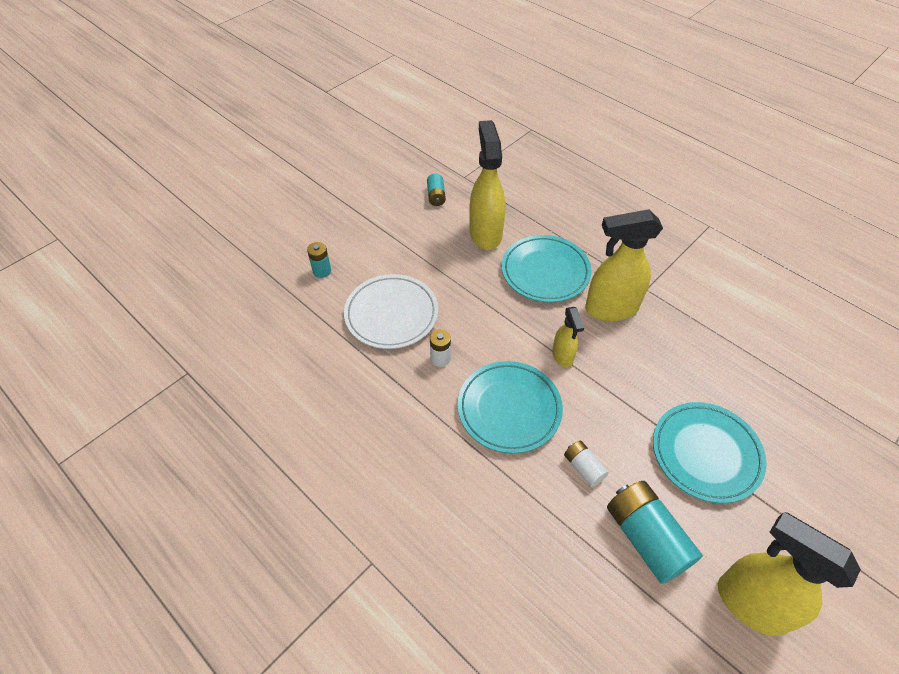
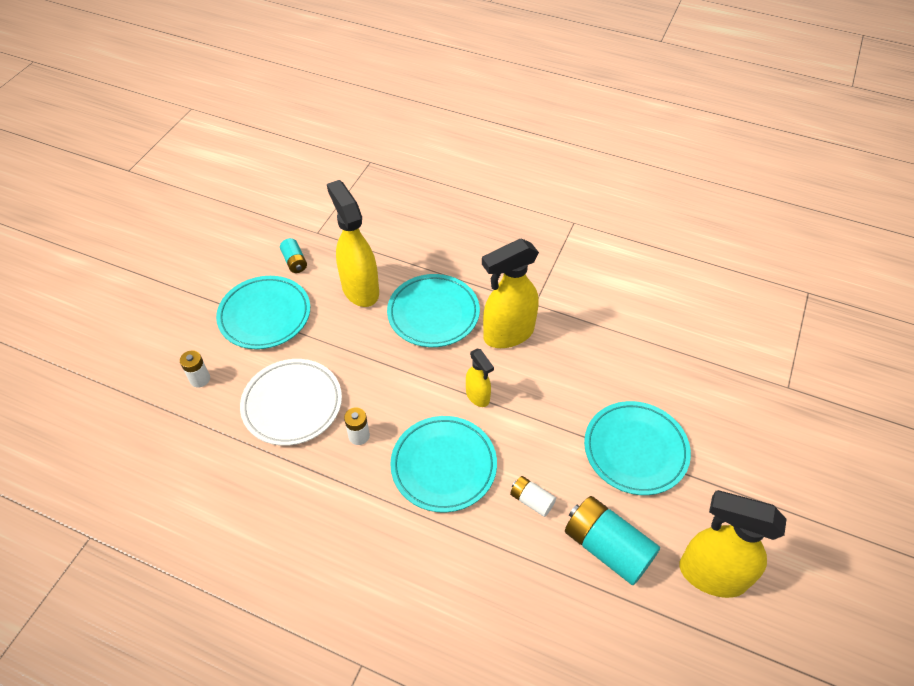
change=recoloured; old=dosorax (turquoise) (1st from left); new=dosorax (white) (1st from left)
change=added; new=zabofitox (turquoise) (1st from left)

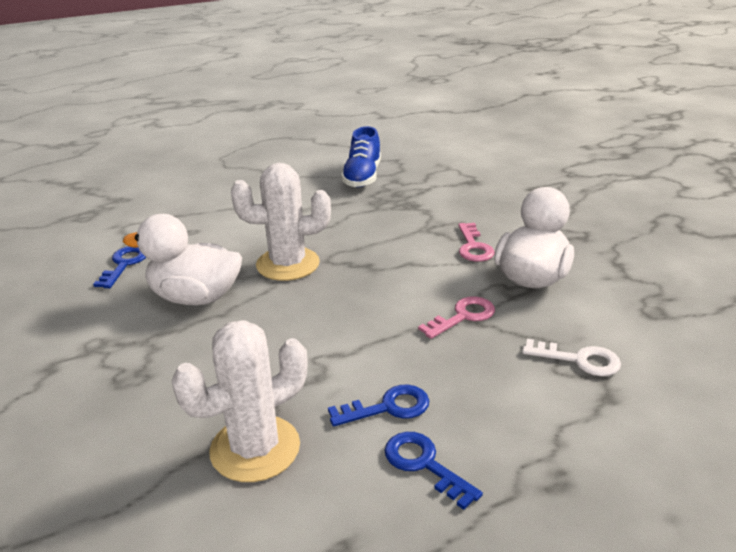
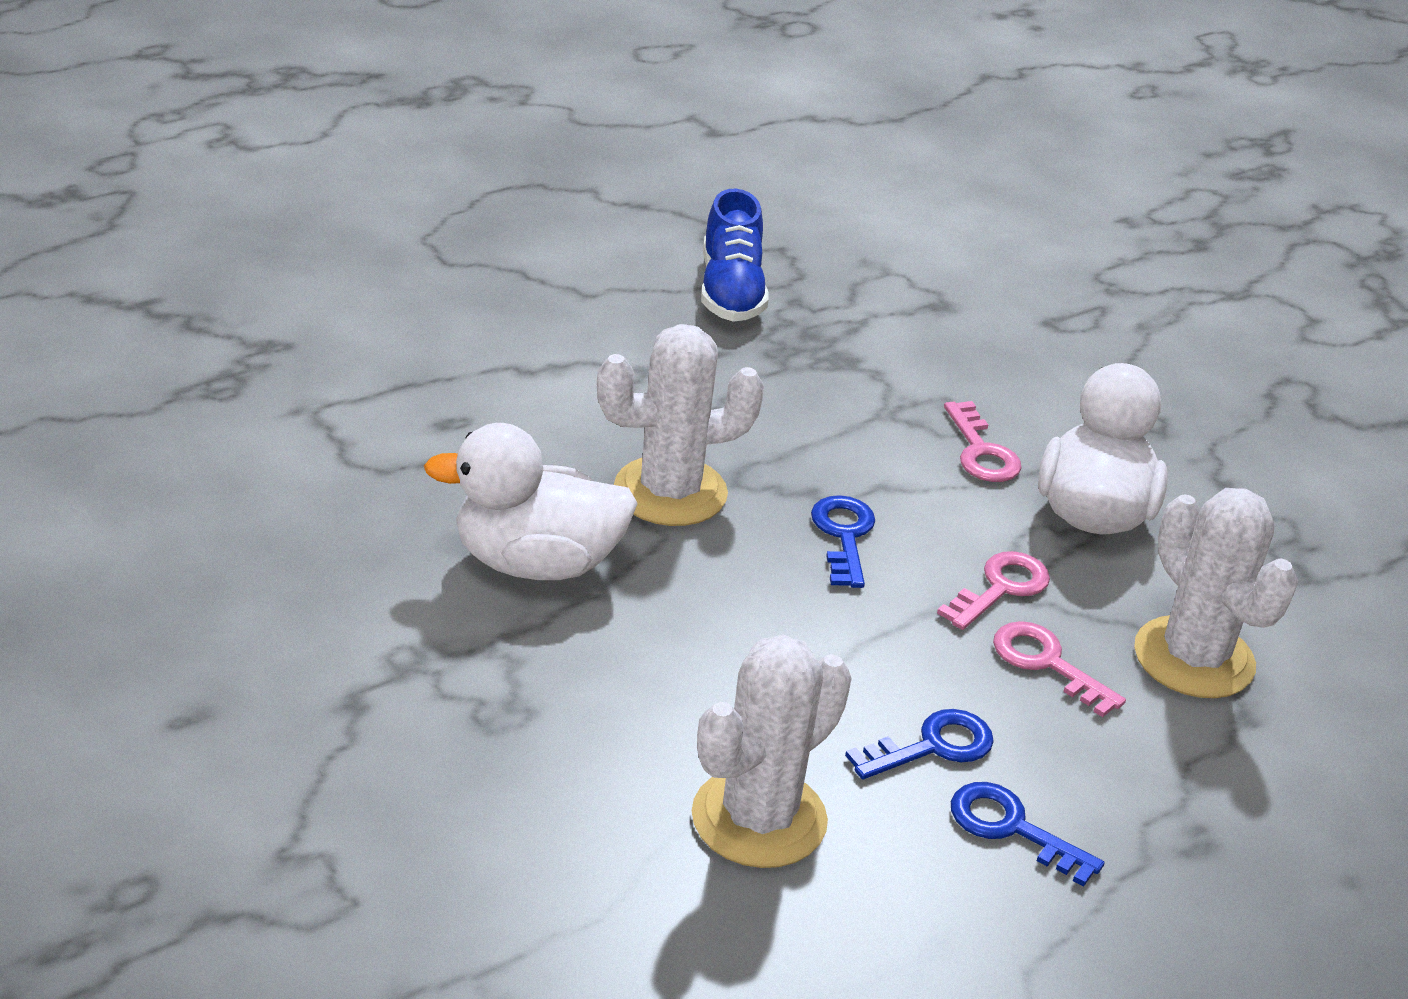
change=moved; old=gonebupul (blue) (1st from left)
change=added; new=gonebupul (pink) (3rd from left)
change=replaced; old=gonebupul (white); new=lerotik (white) (3rd from left)

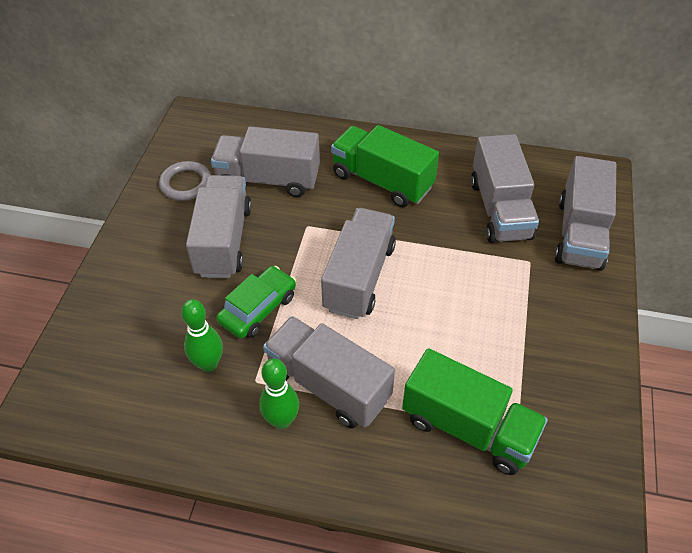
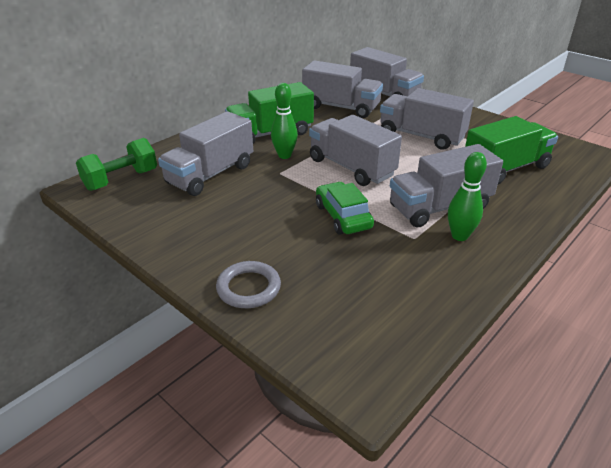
change=added; new=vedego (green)
change=moved; old=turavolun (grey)
change=moved; old=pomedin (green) (1st from left)
change=moved; old=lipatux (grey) (1st from left in the first image); new=lipatux (grey) (5th from left)

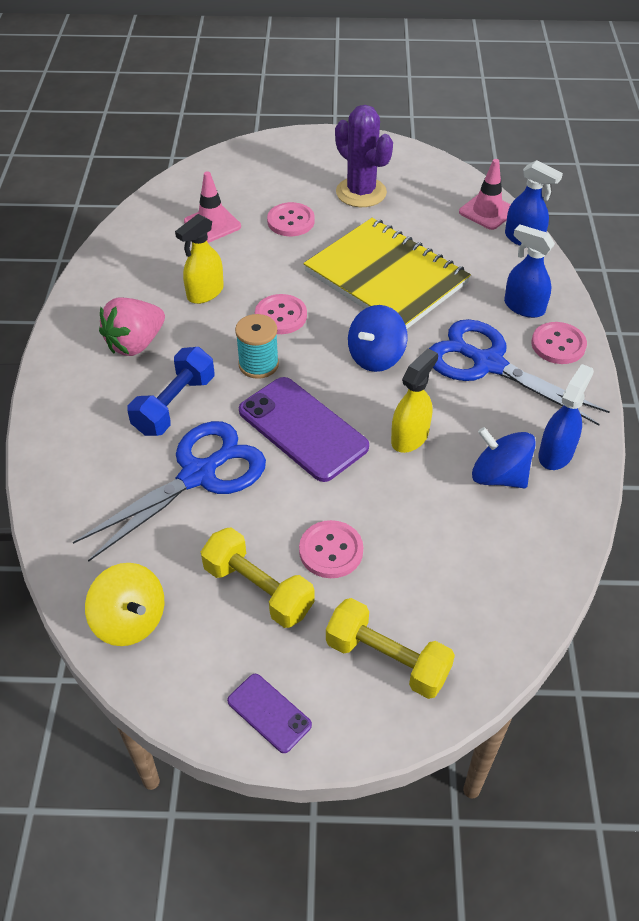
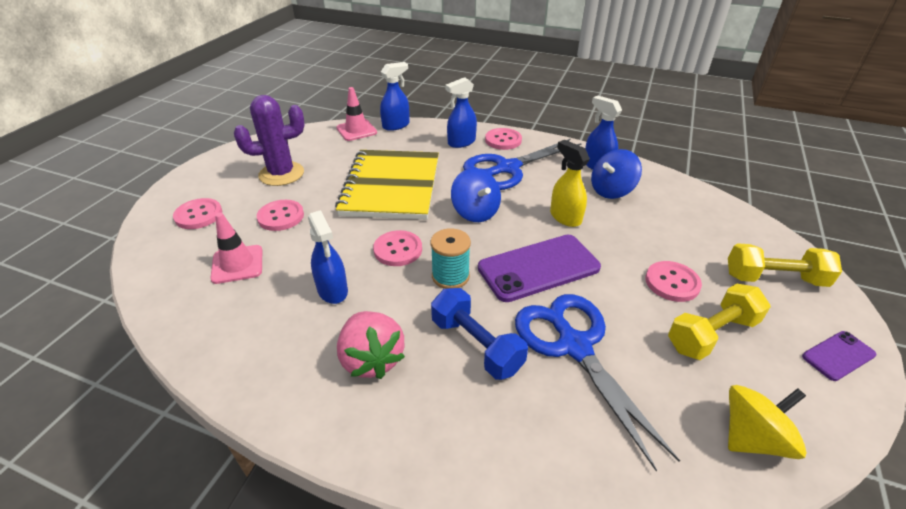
change=added; new=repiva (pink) (1st from left)
change=recoloured; old=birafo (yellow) (1st from left); new=birafo (blue) (1st from left)
change=turned; old=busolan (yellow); degrees=-60
change=turned; old=vedego (yellow) (2nd from left); degrees=45

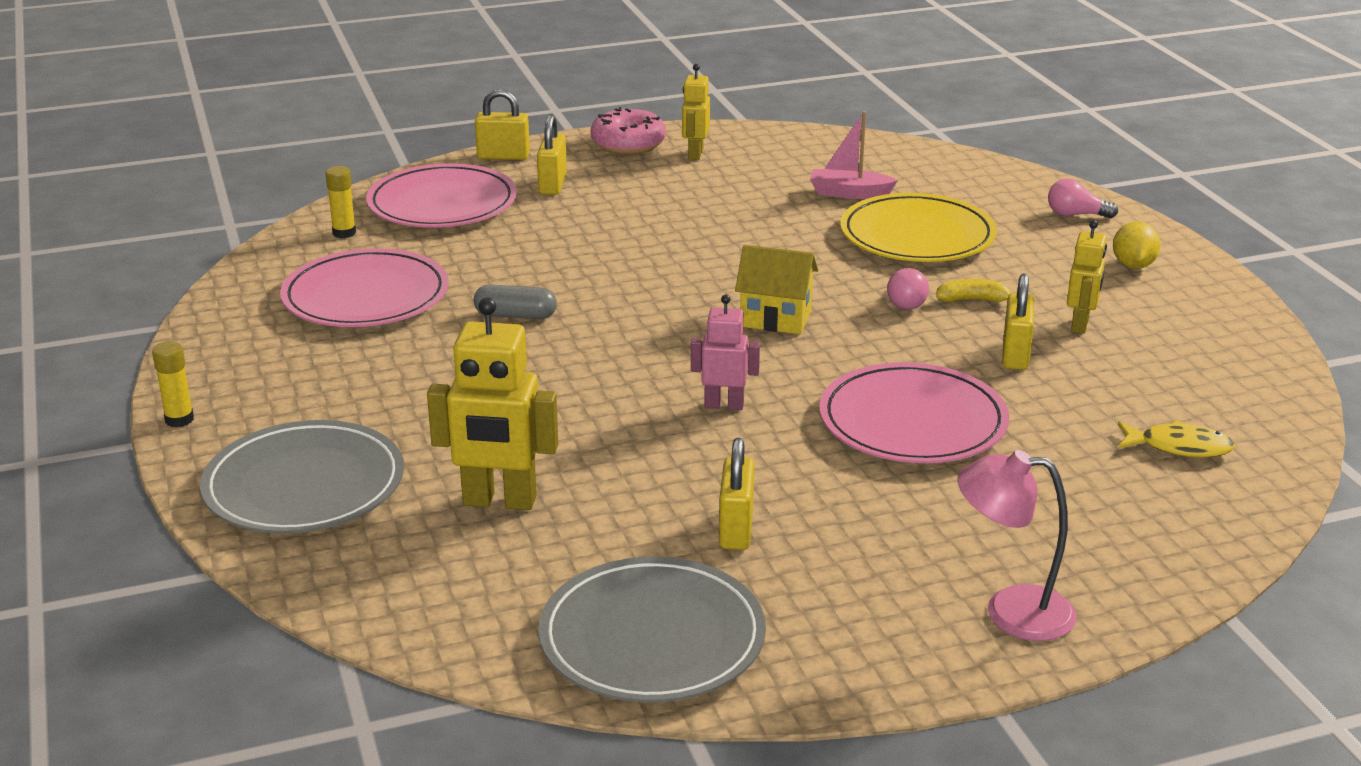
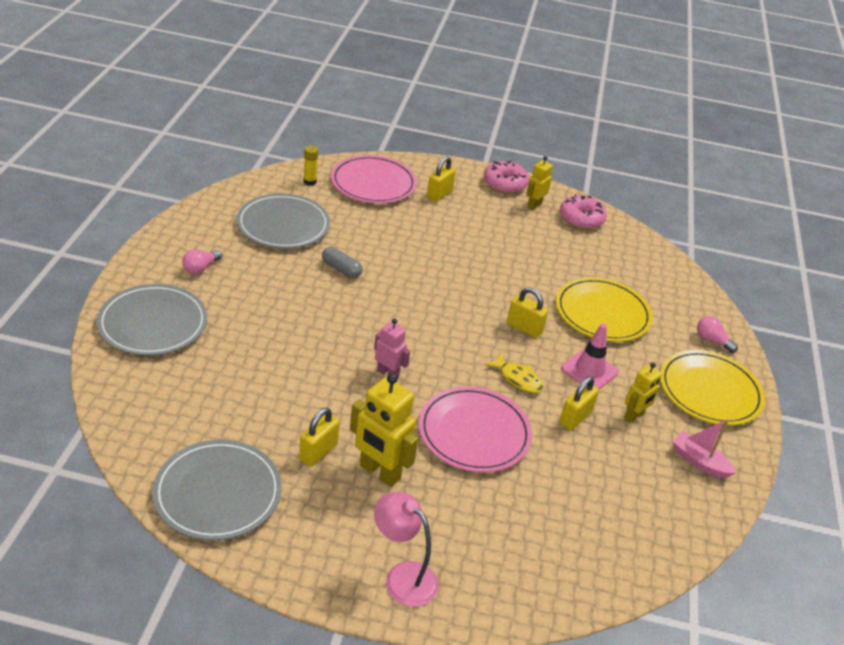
change=moved; old=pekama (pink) (1st from left)
change=recoloured; old=zabofitox (pink) (1st from left); new=zabofitox (grey) (3rd from left)
change=moved; old=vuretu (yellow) (1st from left)
change=moved; old=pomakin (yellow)
change=moved; old=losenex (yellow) (1st from left in the first image); new=losenex (yellow) (3rd from left)
change=added; new=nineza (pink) (2nd from left)
change=replaced; old=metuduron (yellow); new=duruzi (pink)
change=replaced; old=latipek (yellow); new=zabofitox (yellow) (2nd from left)
change=moved; old=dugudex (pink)
change=removed; old=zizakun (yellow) (1st from left)
change=removed; old=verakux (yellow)

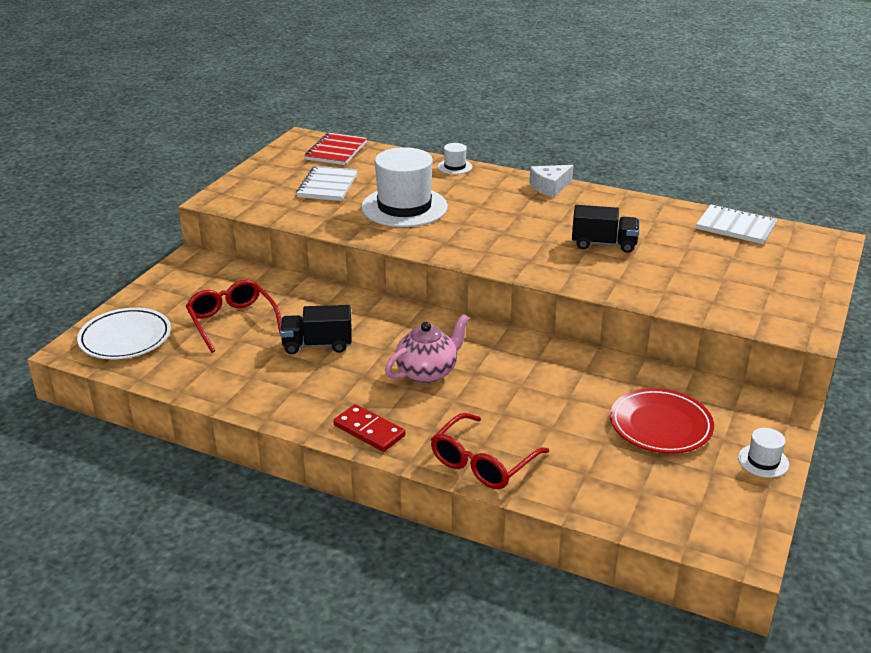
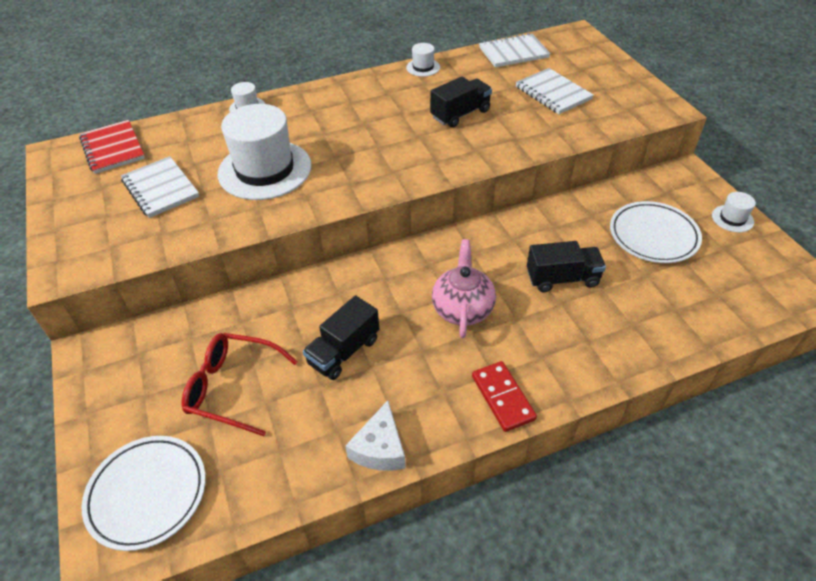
change=moved; old=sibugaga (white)
change=added; new=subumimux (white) (3rd from left)
change=turned; old=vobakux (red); degrees=75
change=added; new=busolan (white) (3rd from left)
change=added; new=lipatux (black) (3rd from left)
change=recoloured; old=zabofitox (red); new=zabofitox (white) (2nd from left)
change=removed; old=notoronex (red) (2nd from left)

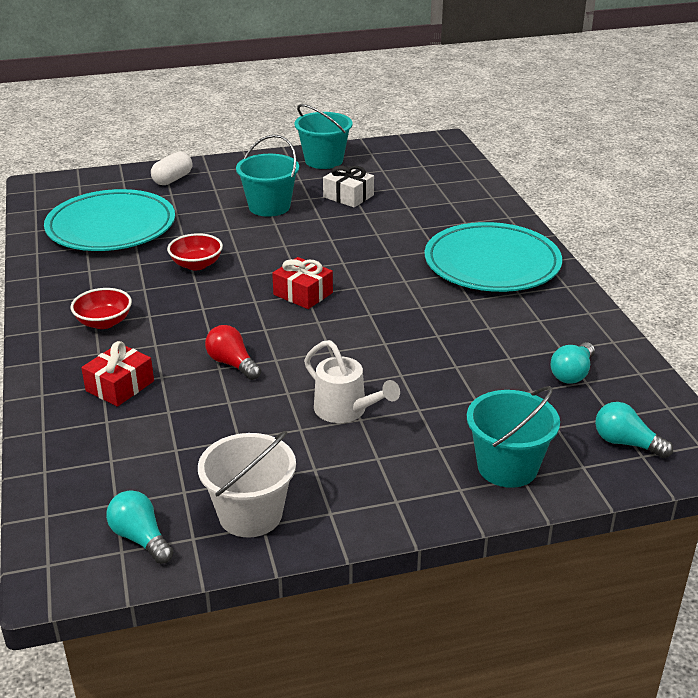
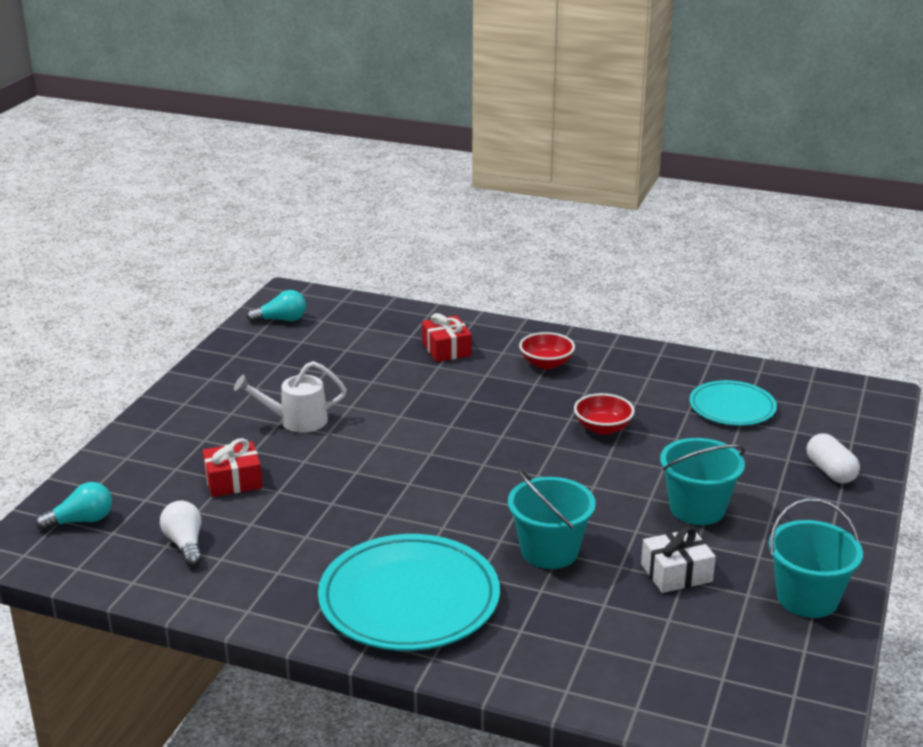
change=recoloured; old=pekama (turquoise) (2nd from left); new=pekama (white)
change=moved; old=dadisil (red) (2nd from left in the first image); new=dadisil (red) (1st from left)
change=moved; old=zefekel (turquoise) (3rd from left in the first image); new=zefekel (turquoise) (1st from left)
change=resized; old=zabofitox (turquoise) (1st from left in the first image); factor=0.59
change=removed; old=zefekel (white)
change=removed; old=pekama (red)

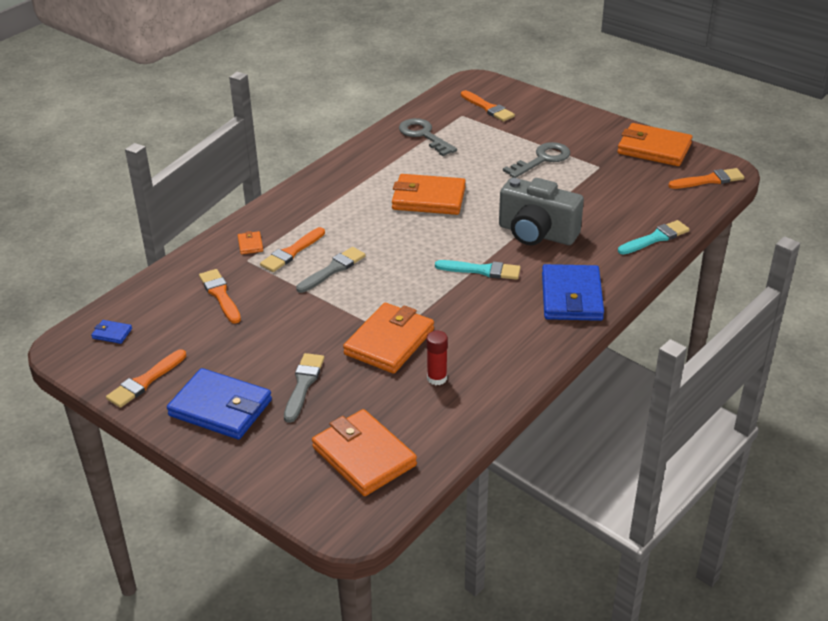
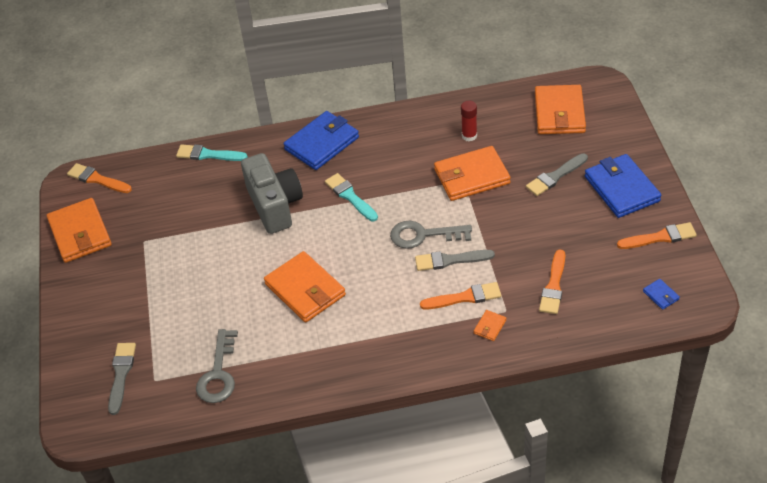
change=recoloured; old=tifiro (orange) (4th from left); new=tifiro (grey) (1st from left)
change=moved; old=gonebupul (grey) (2nd from left)

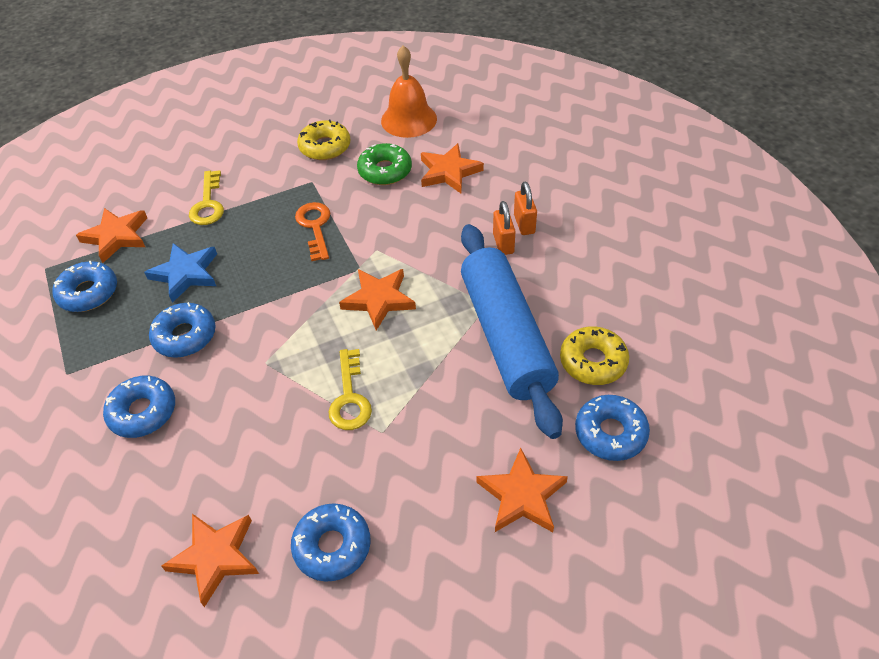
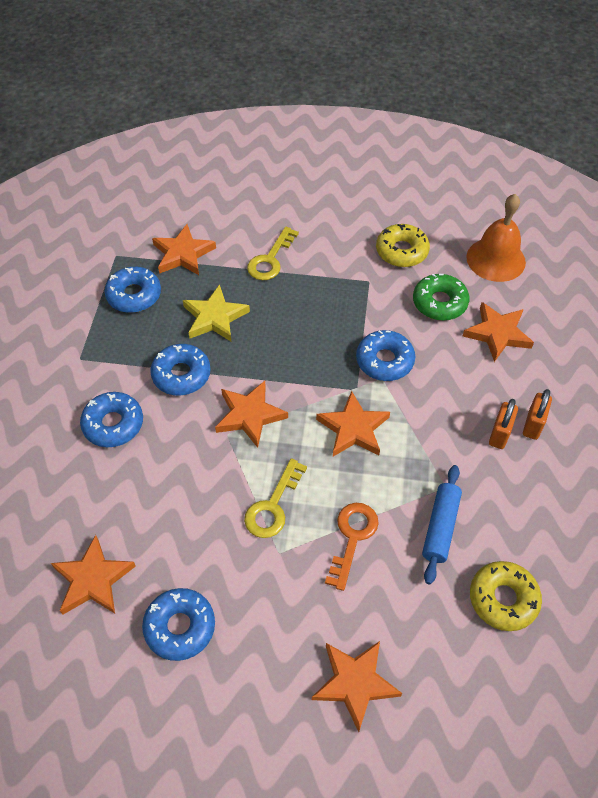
change=recoloured; old=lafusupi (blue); new=lafusupi (yellow)
change=added; new=lafusupi (orange) (3rd from left)
change=moved; old=gonebupul (orange)
change=moved; old=nineza (blue) (5th from left)
change=resized; old=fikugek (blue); factor=0.48

